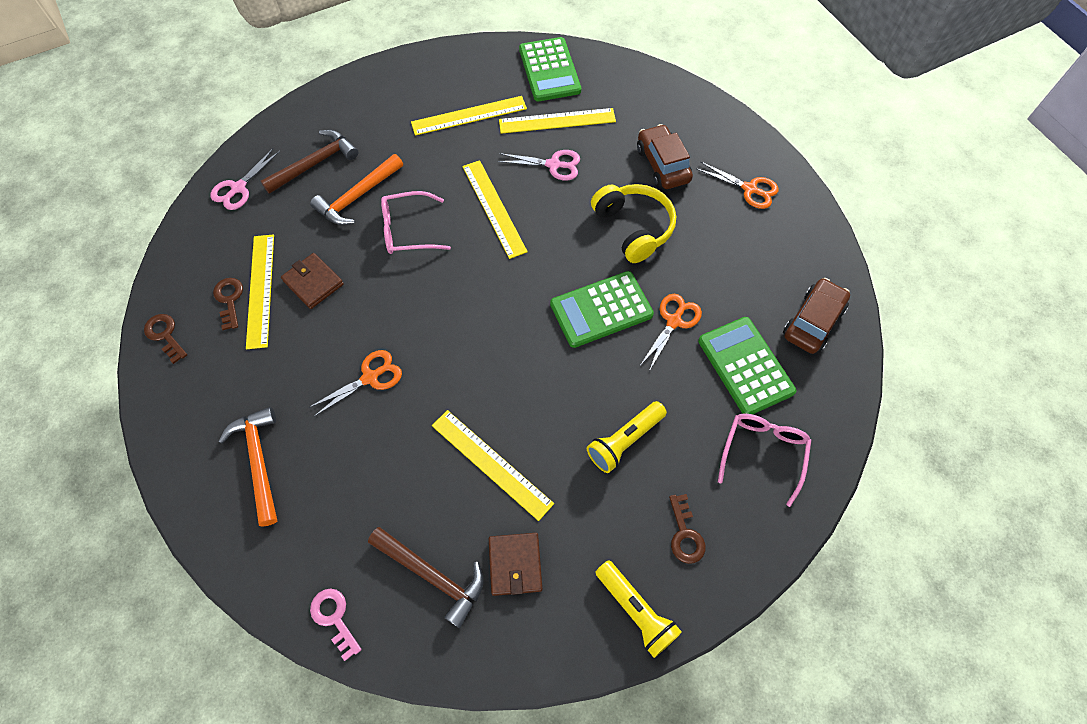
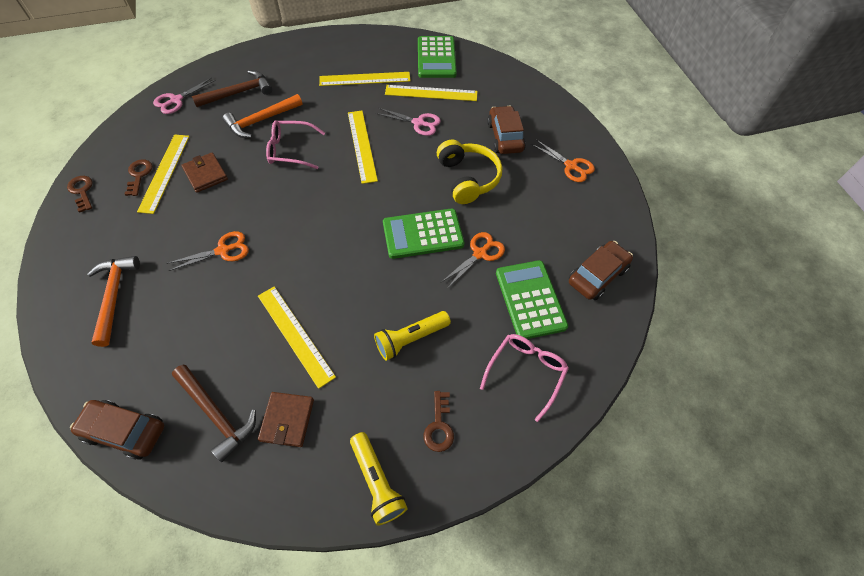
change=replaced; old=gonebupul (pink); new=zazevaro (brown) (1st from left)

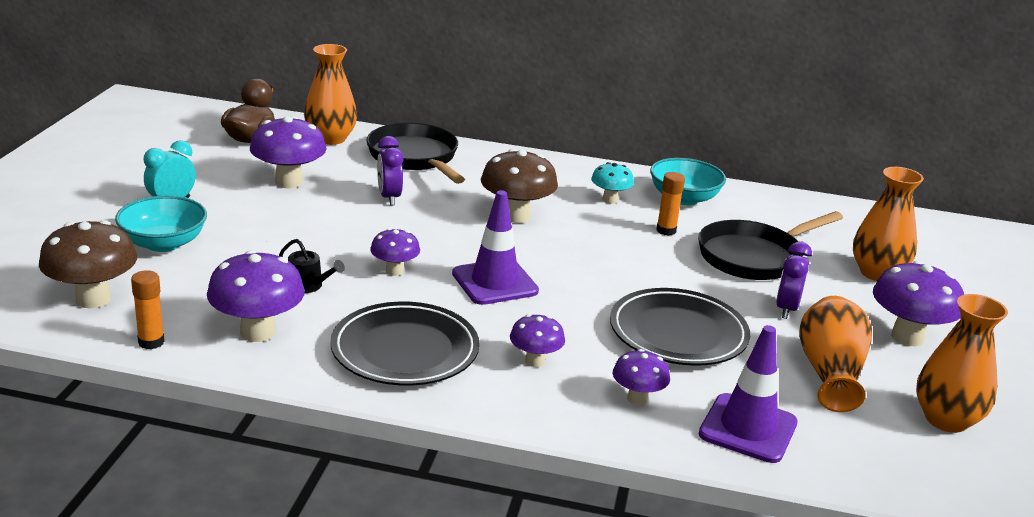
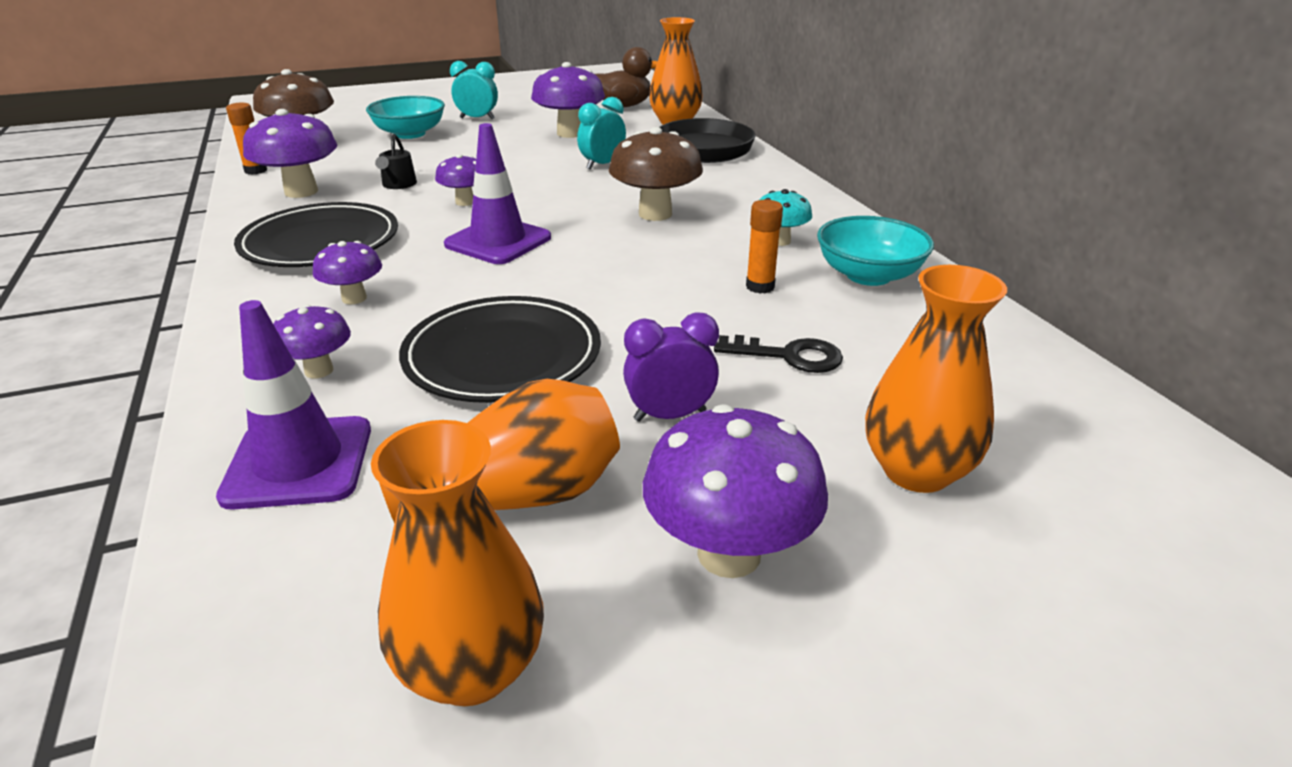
change=recoloured; old=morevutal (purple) (1st from left); new=morevutal (turquoise) (2nd from left)
change=replaced; old=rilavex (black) (2nd from left); new=gonebupul (black)

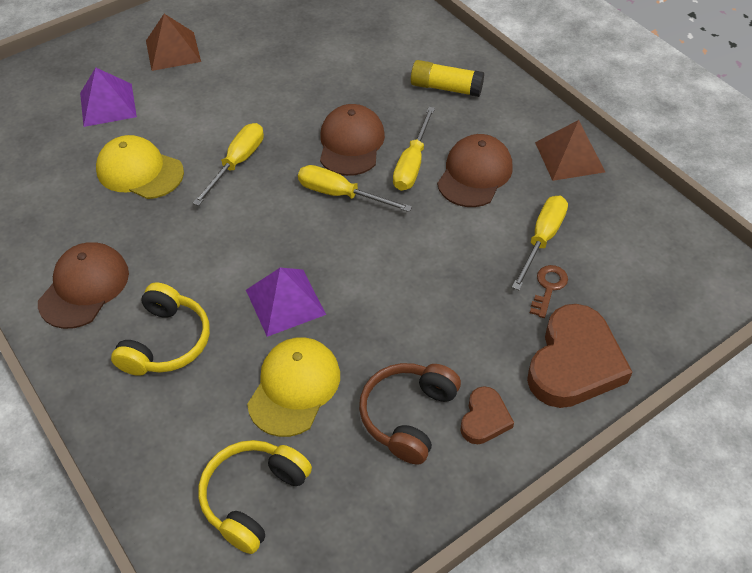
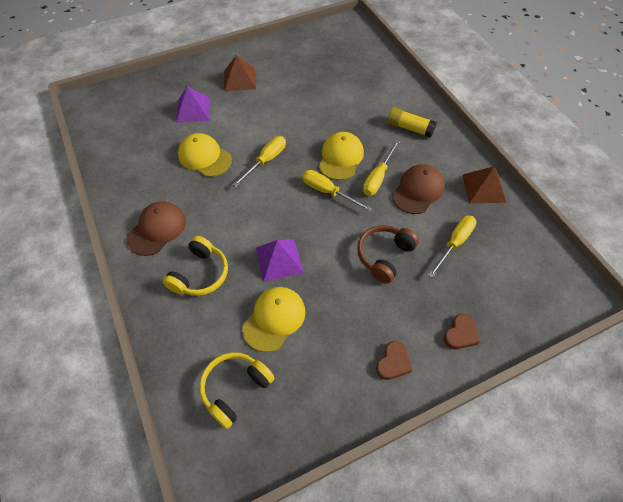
change=recoloured; old=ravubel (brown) (2nd from left); new=ravubel (yellow) (3rd from left)
change=moved; old=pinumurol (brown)
change=resized; old=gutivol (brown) (2nd from left); factor=0.51
change=removed; old=gonebupul (brown)

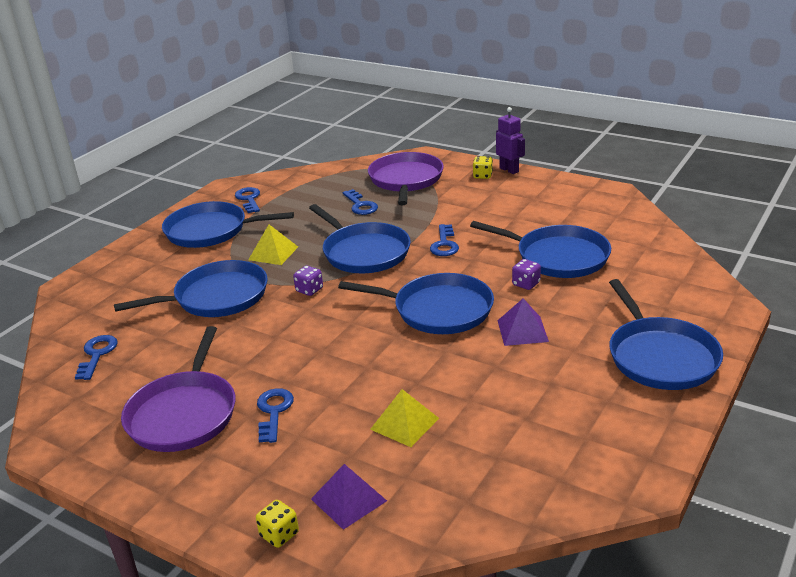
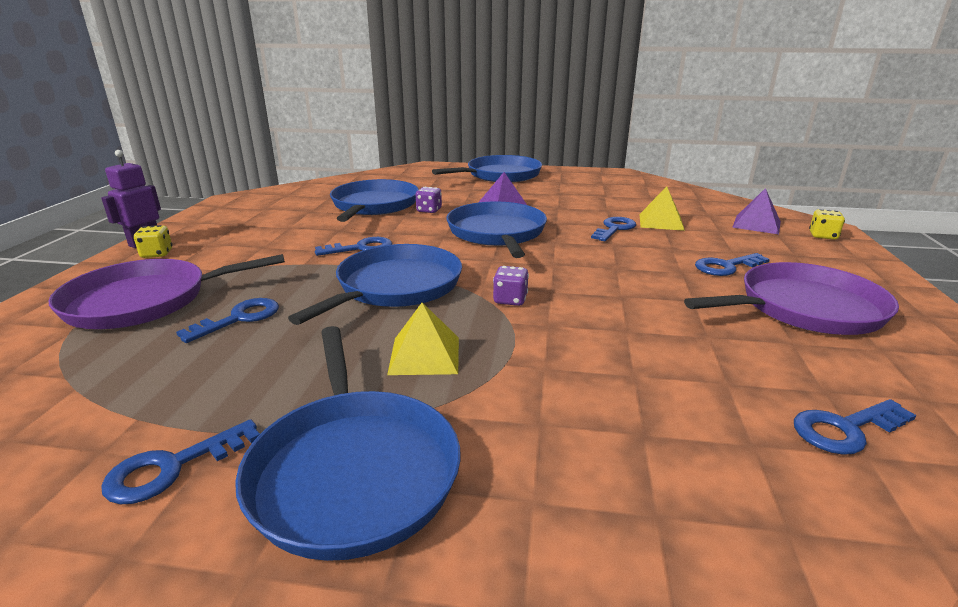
change=added; new=gonebupul (blue) (4th from left)
change=removed; old=rilavex (blue) (1st from left)

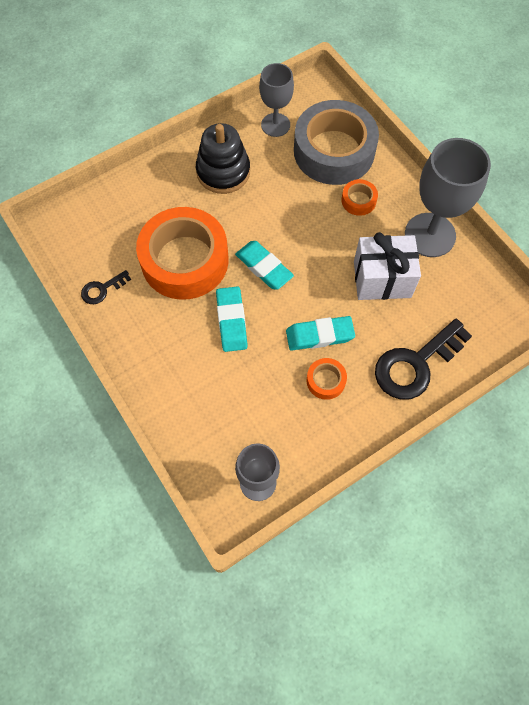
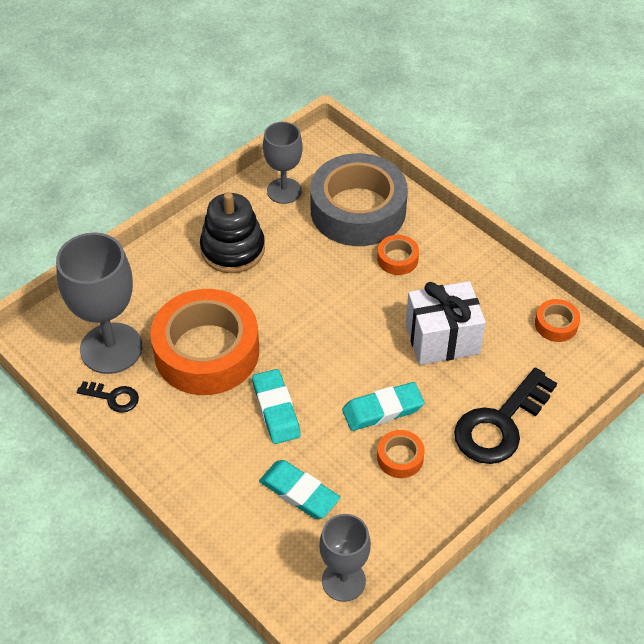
change=moved; old=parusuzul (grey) (3rd from left in the first image); new=parusuzul (grey) (1st from left)
change=turned; old=gonebupul (black) (1st from left); degrees=-120
change=moved; old=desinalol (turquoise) (2nd from left)
change=added; new=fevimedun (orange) (4th from left)

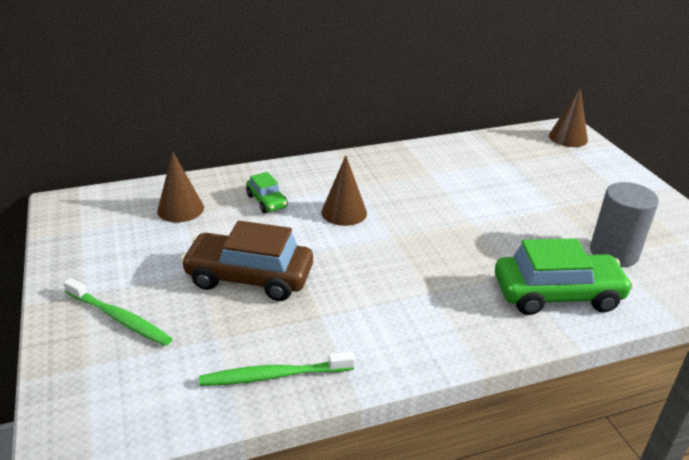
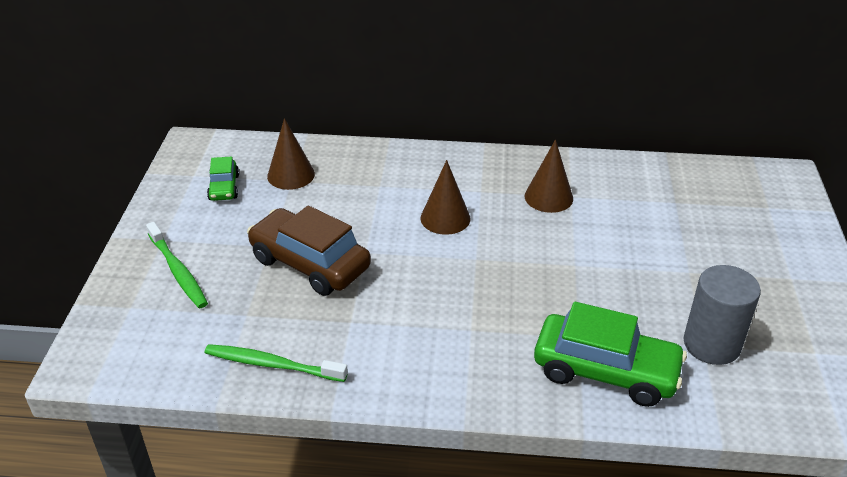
change=moved; old=zazevaro (green) (1st from left)
change=moved; old=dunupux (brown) (3rd from left)

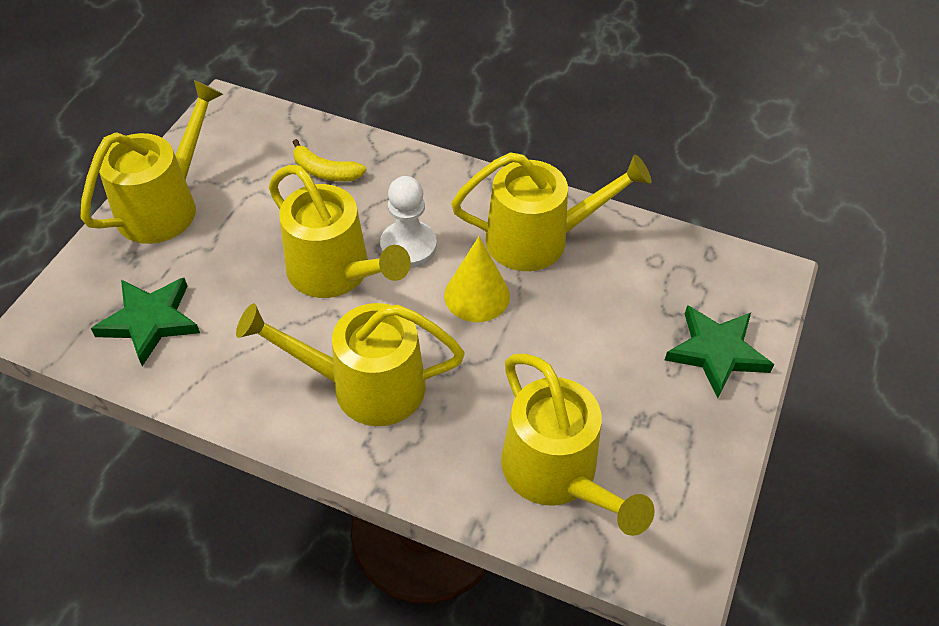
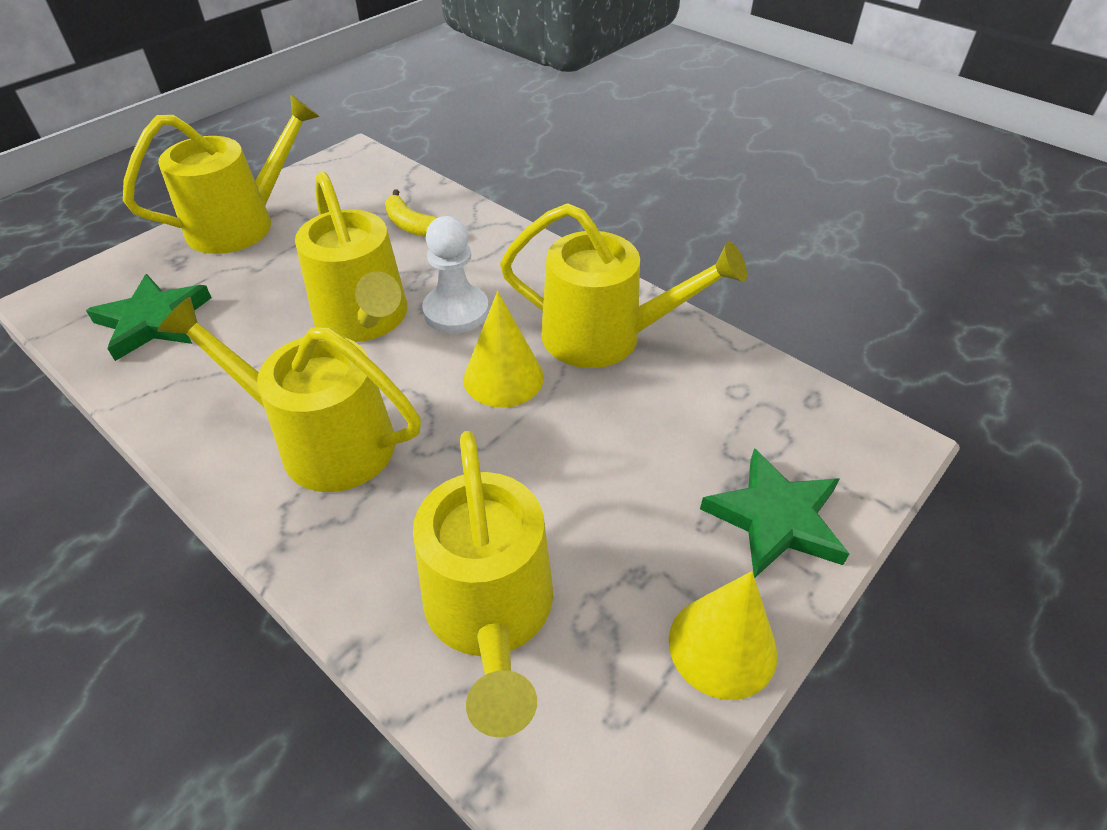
change=added; new=dunupux (yellow) (2nd from left)

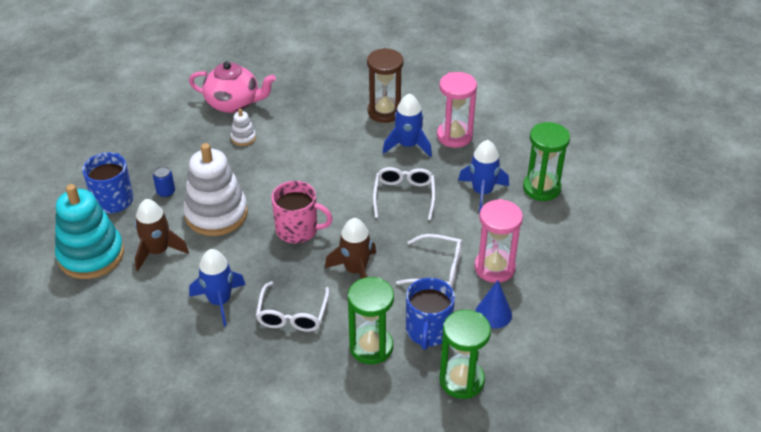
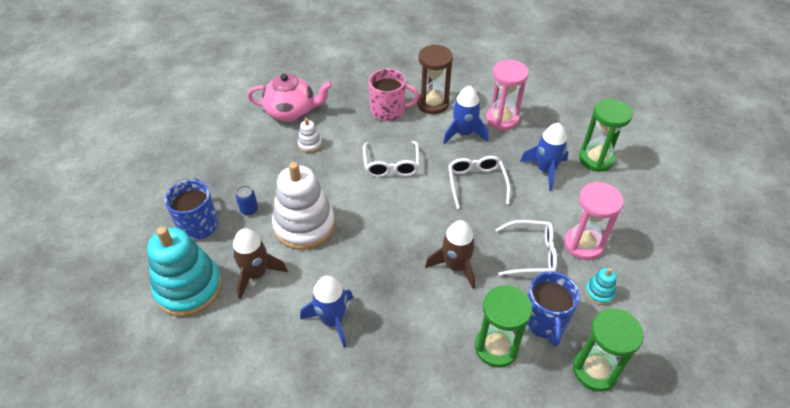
change=moved; old=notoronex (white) (1st from left)
change=moved; old=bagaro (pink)
change=replaced; old=dunupux (blue); new=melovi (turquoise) (2nd from left)

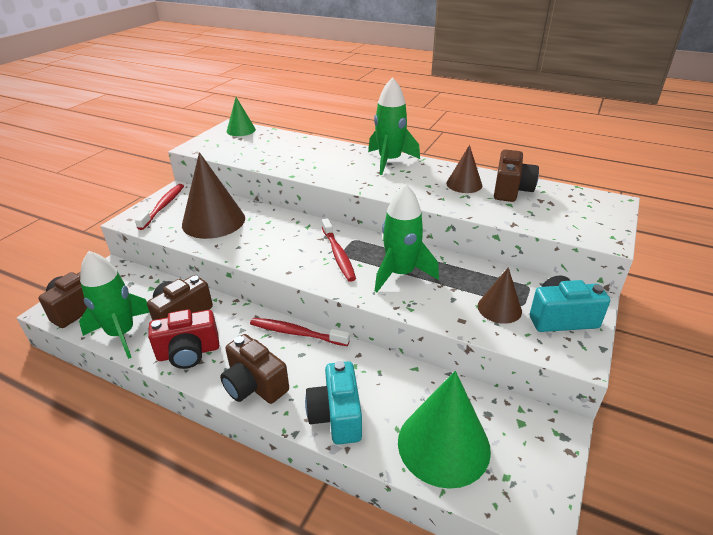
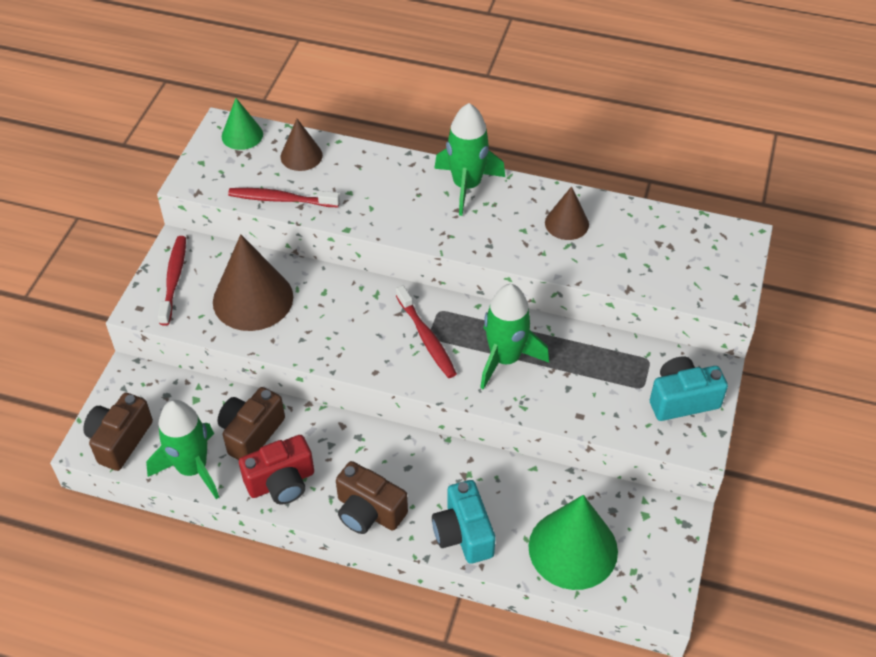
change=moved; old=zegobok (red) (2nd from left)
change=moved; old=dunupux (brown) (3rd from left in the first image); new=dunupux (brown) (2nd from left)
change=removed; old=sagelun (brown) (4th from left)

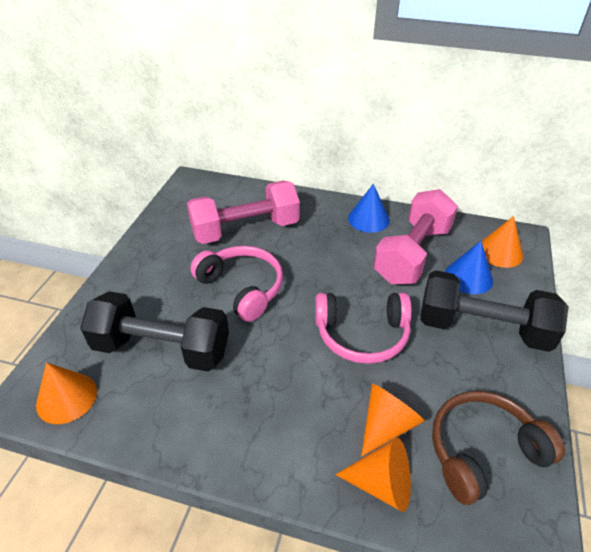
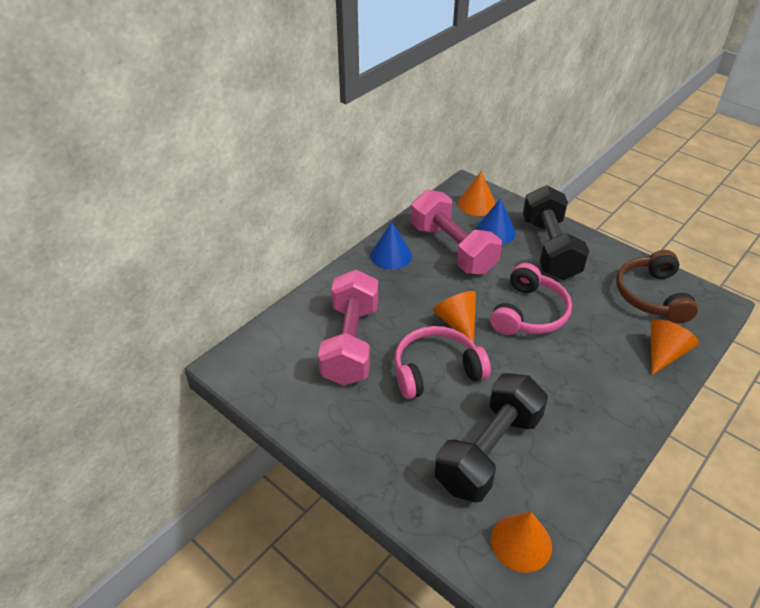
change=moved; old=dunupux (orange) (3rd from left in the first image); new=dunupux (orange) (1st from left)
change=turned; old=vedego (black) (2nd from left); degrees=-45

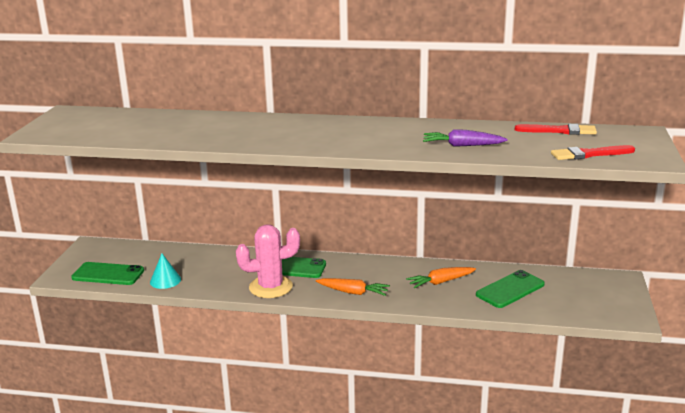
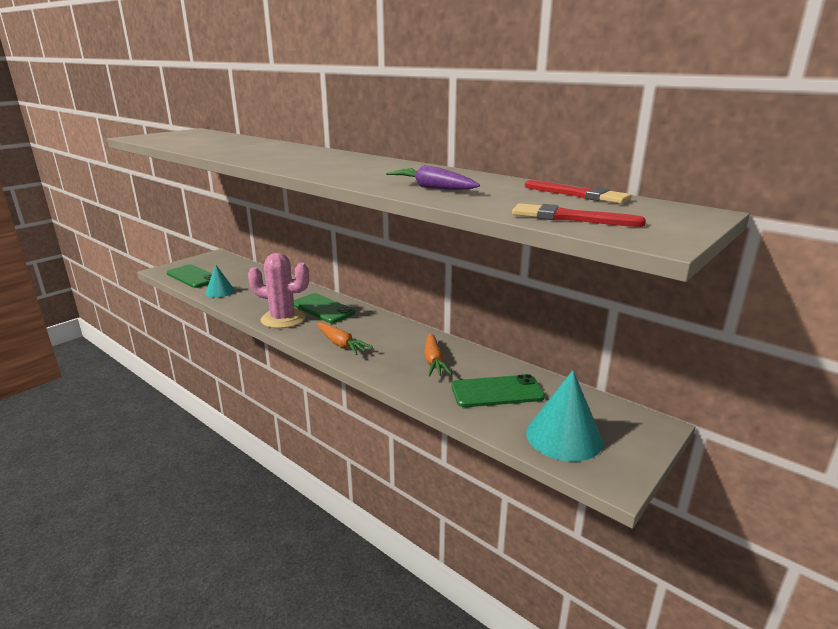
change=turned; old=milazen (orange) (2nd from left); degrees=-105
change=added; new=dunupux (turquoise) (2nd from left)

